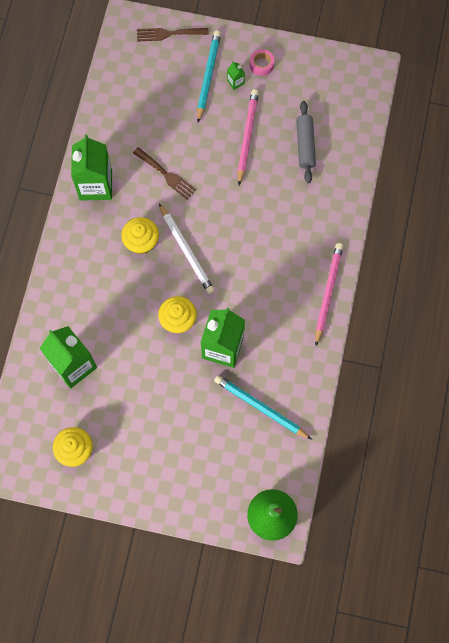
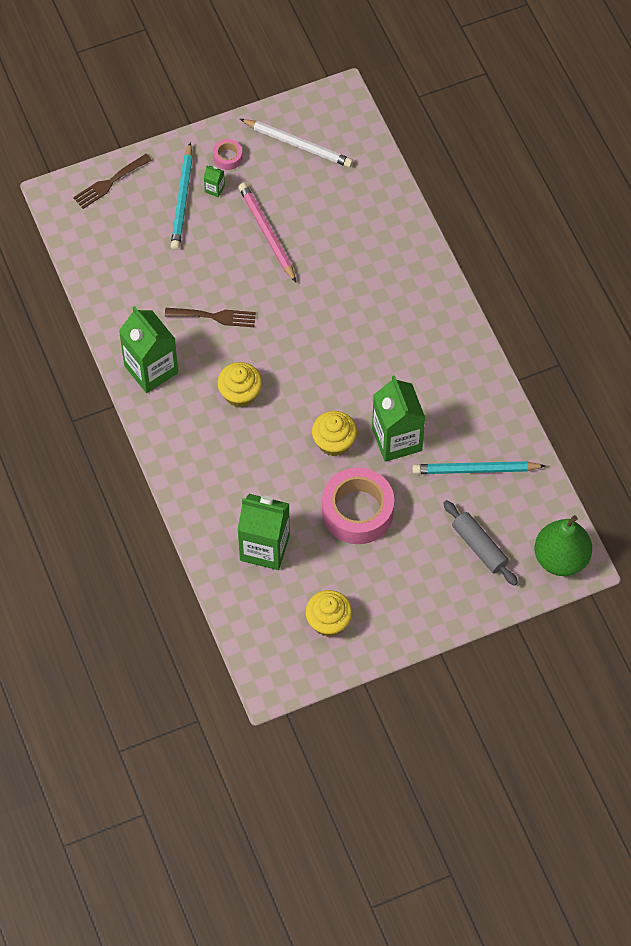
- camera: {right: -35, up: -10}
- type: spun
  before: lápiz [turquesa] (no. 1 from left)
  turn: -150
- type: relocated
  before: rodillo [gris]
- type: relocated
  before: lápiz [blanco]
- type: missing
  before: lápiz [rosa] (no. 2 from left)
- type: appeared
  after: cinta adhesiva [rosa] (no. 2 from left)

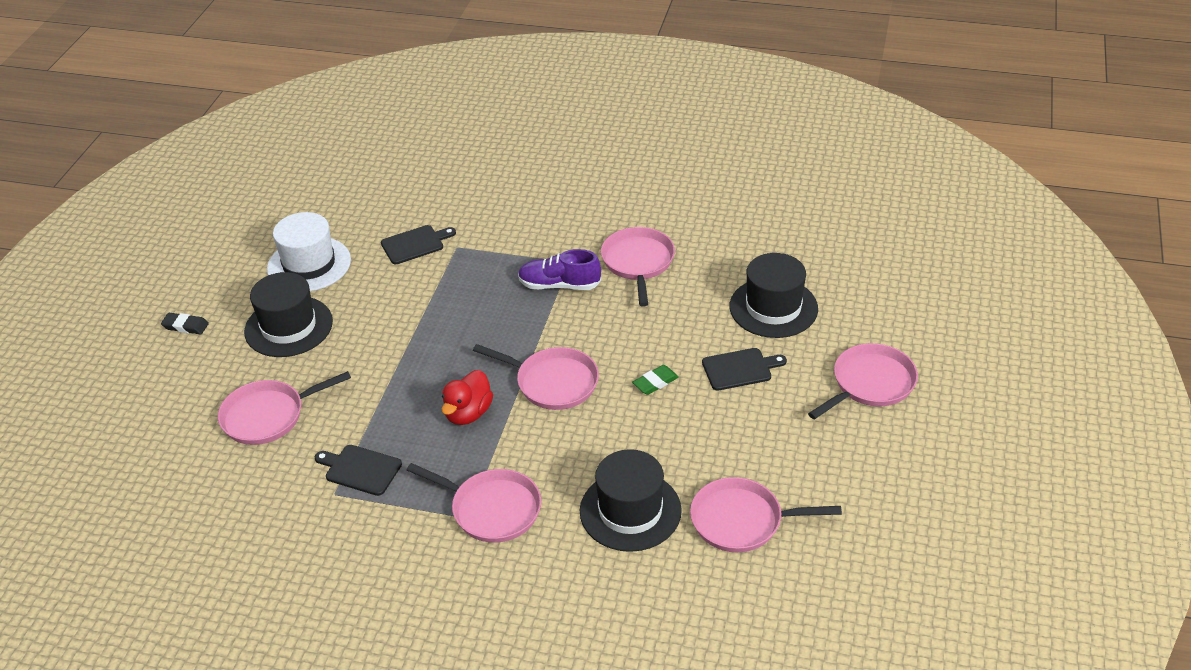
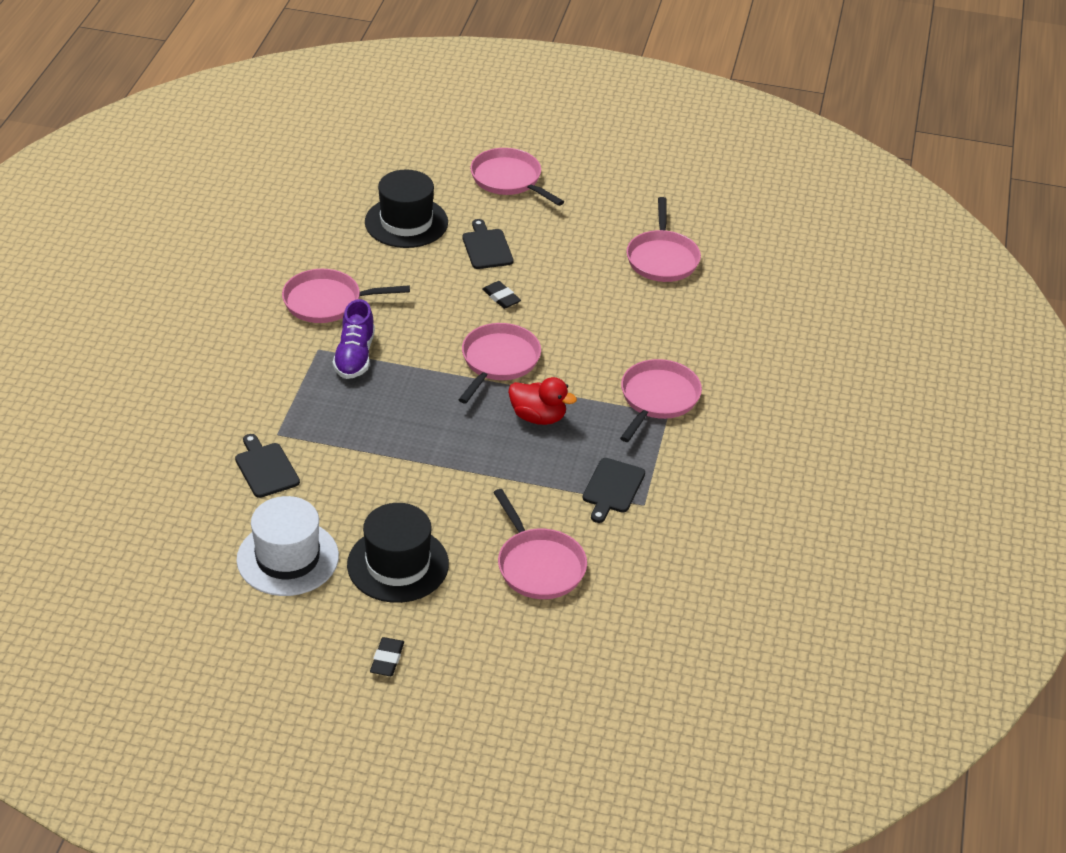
- camera: {right: -95, up: 0}
- type: colour
  before: goma de borrar [verde]
  after: goma de borrar [negro] (no. 2 from left)
- type: missing
  before: sombrero [negro] (no. 2 from left)

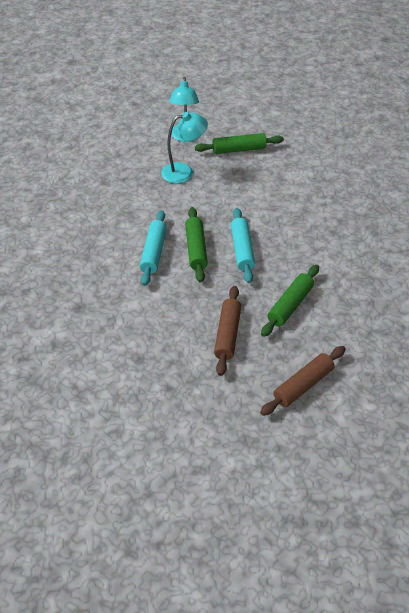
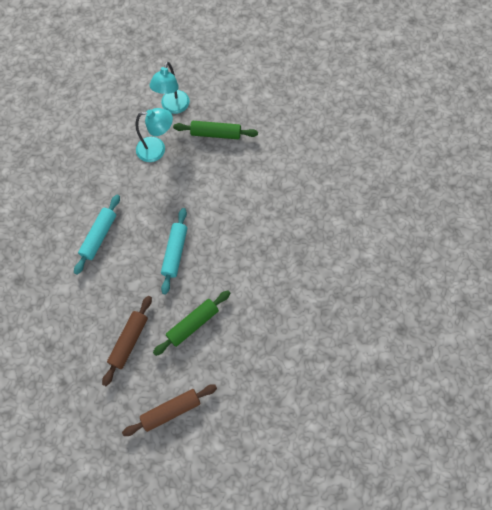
- camera: {right: 15, up: 20}
- type: missing
  before: rodillo [verde] (no. 1 from left)

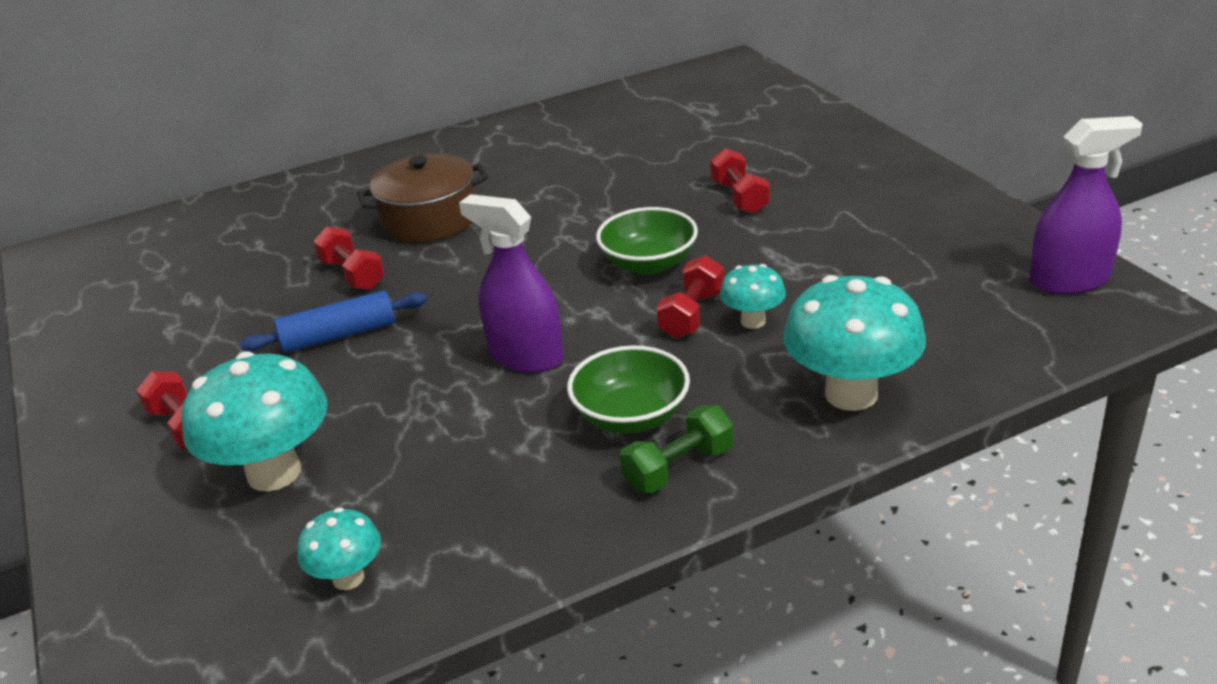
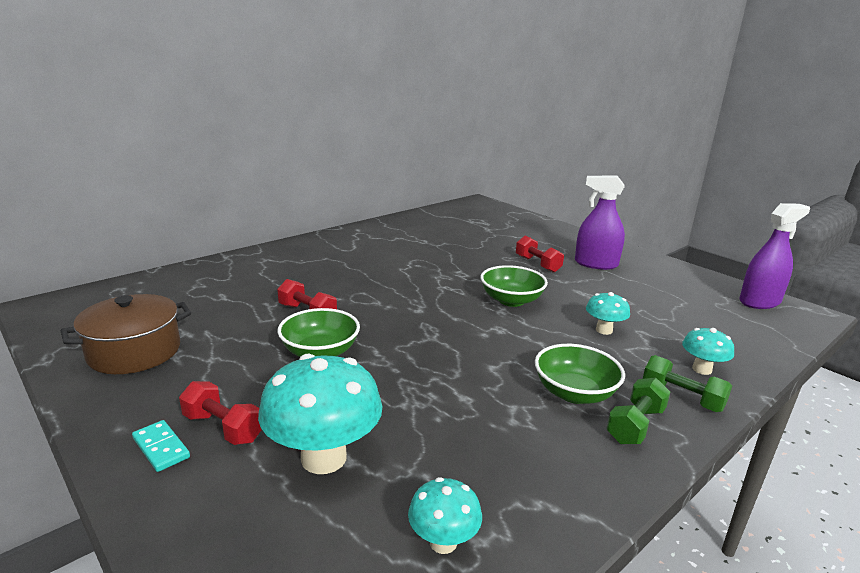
- camera: {right: -20, up: -10}
- type: relocated
  before: olla [marrón]
- type: relocated
  before: pulverizador [morado] (no. 1 from left)
- type: missing
  before: mancuerna [rojo] (no. 3 from left)
- type: size
  before: seta [turquesa] (no. 4 from left)
  scale: 0.53
- type: exchanged
  before: rodillo [azul]
  after: cuenco [verde] (no. 1 from left)
- type: appeared
  after: mancuerna [verde] (no. 2 from left)
- type: appeared
  after: ficha de dominó [turquesa]

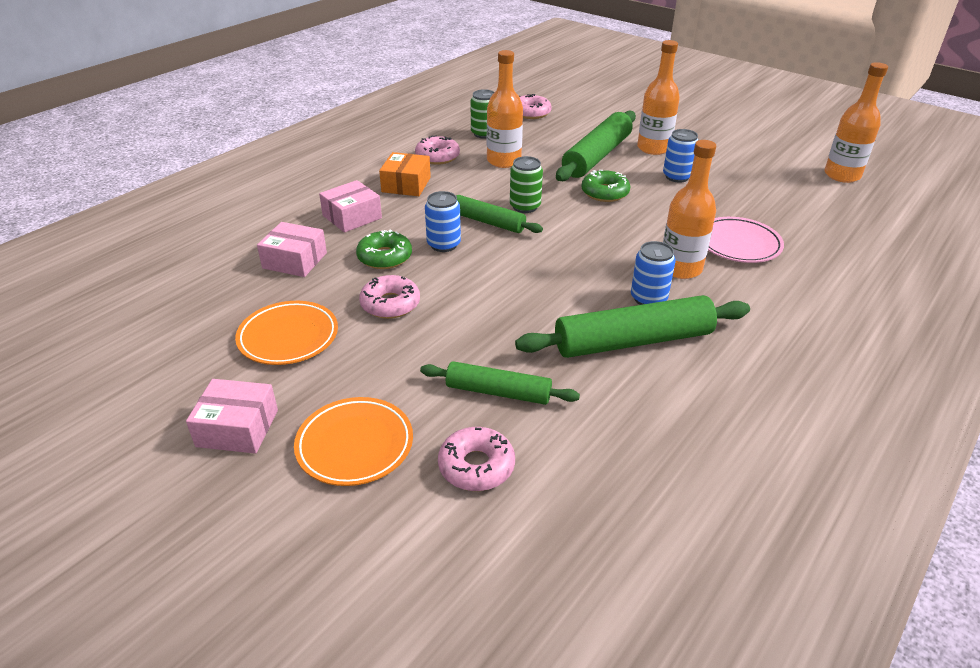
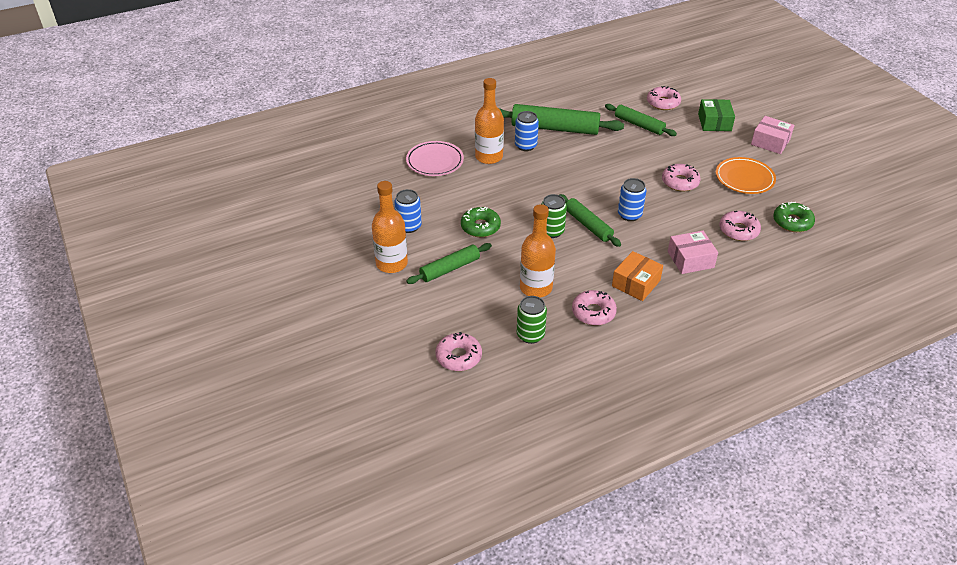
- camera: {right: -155, up: 5}
- type: missing
  before: botella [naranja] (no. 4 from left)
- type: size
  before: rodillo [verde] (no. 3 from left in the first image)
  scale: 0.61
- type: exchanged
  before: caja [rosa] (no. 2 from left)
  after: rosquilla [rosa] (no. 5 from left)
- type: relocated
  before: rosquilla [verde] (no. 1 from left in the first image)
  after: rosquilla [verde] (no. 2 from left)
- type: exchanged
  before: plato [naranja] (no. 2 from left)
  after: caja [verde]

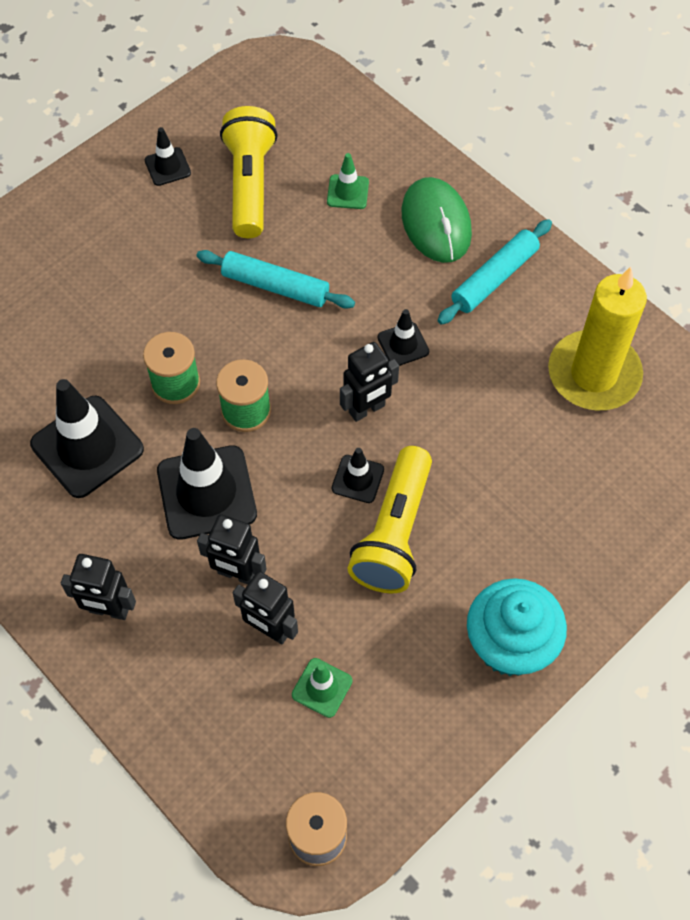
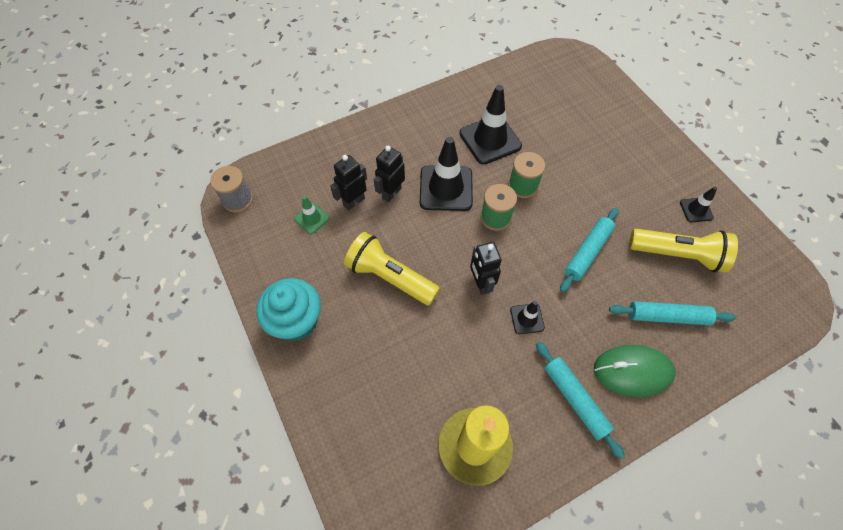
- camera: {right: 105, up: 0}
- type: exchanged
  before: cono de tráfico [verde] (no. 2 from left)
  after: rodillo [turquesa] (no. 3 from left)
- type: missing
  before: cono de tráfico [negro] (no. 4 from left)
- type: missing
  before: robot [negro] (no. 1 from left)

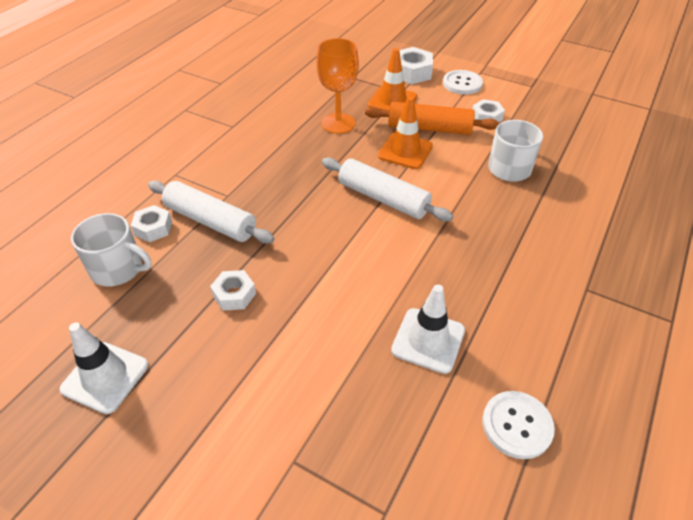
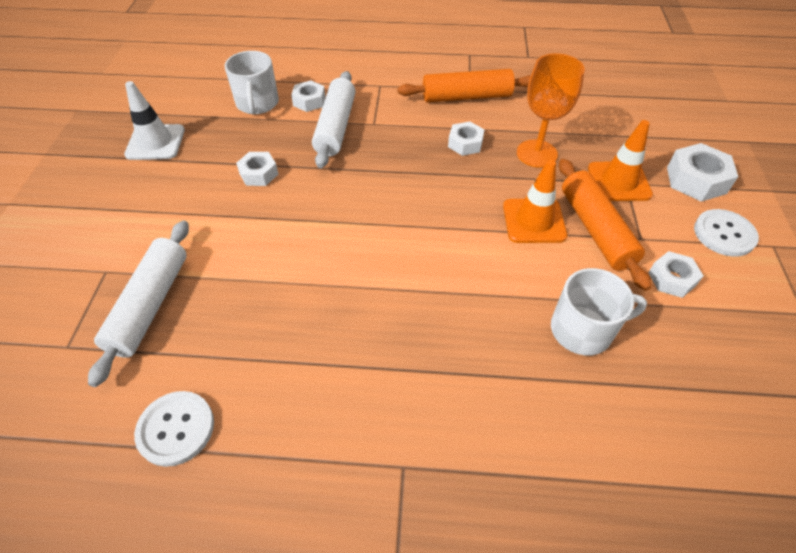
- camera: {right: 65, up: 5}
- type: relocated
  before: rodillo [blanco] (no. 2 from left in the first image)
  after: rodillo [blanco] (no. 1 from left)
- type: missing
  before: cono de tráfico [blanco] (no. 2 from left)
- type: appeared
  after: rodillo [naranja] (no. 1 from left)
- type: appeared
  after: tuerca [blanco] (no. 3 from left)

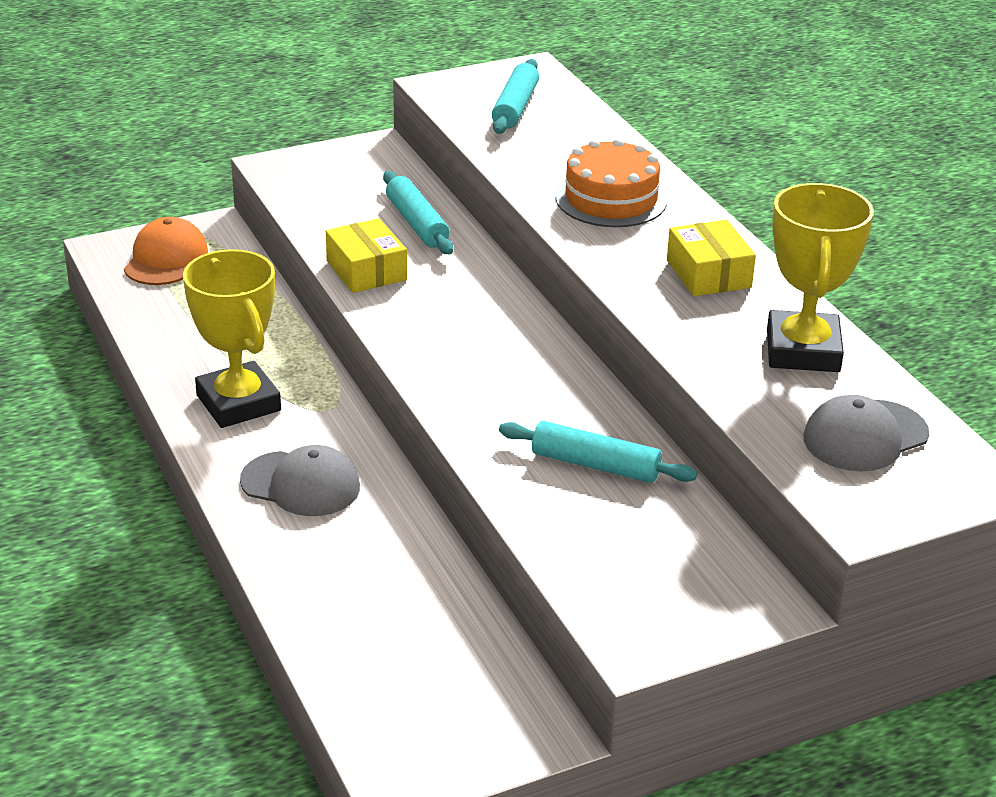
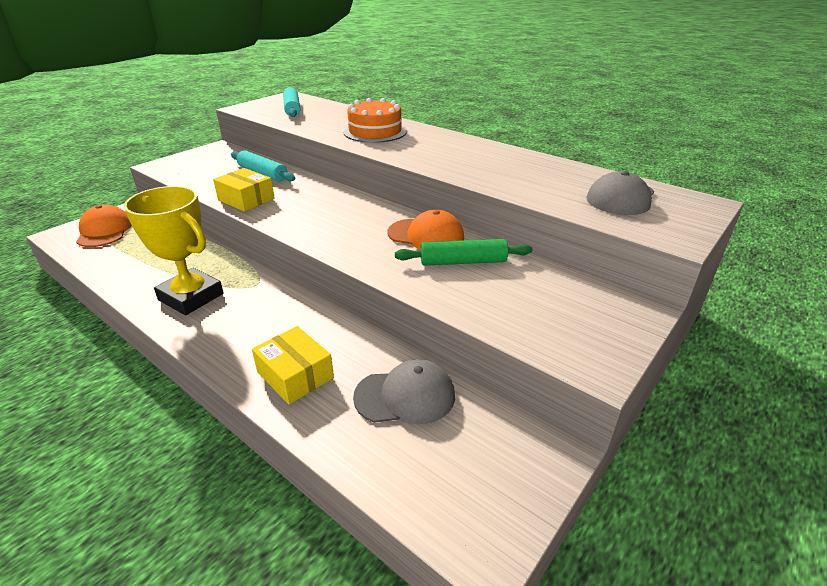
- camera: {right: -25, up: 0}
- type: missing
  before: trofeo [amarillo] (no. 2 from left)
- type: relocated
  before: caja [amarillo] (no. 2 from left)
- type: colour
  before: rodillo [turquesa] (no. 3 from left)
  after: rodillo [verde]
- type: relocated
  before: gorra [gris] (no. 1 from left)
- type: appeared
  after: gorra [naranja] (no. 2 from left)

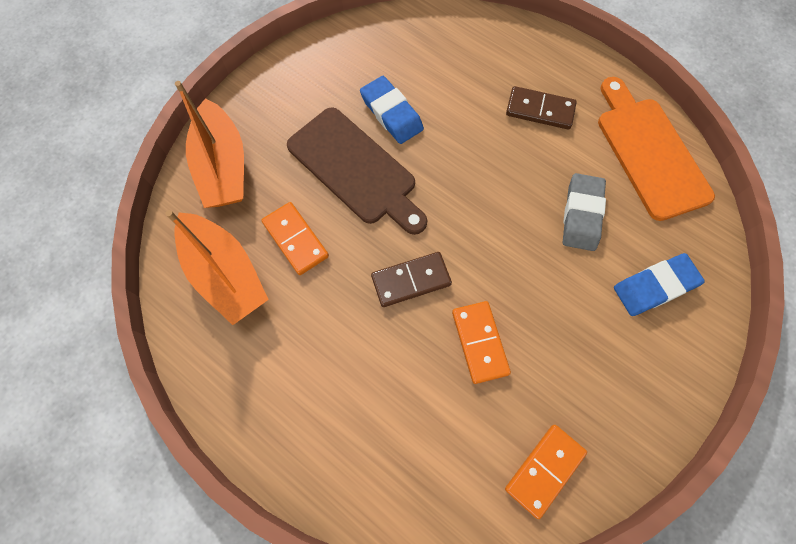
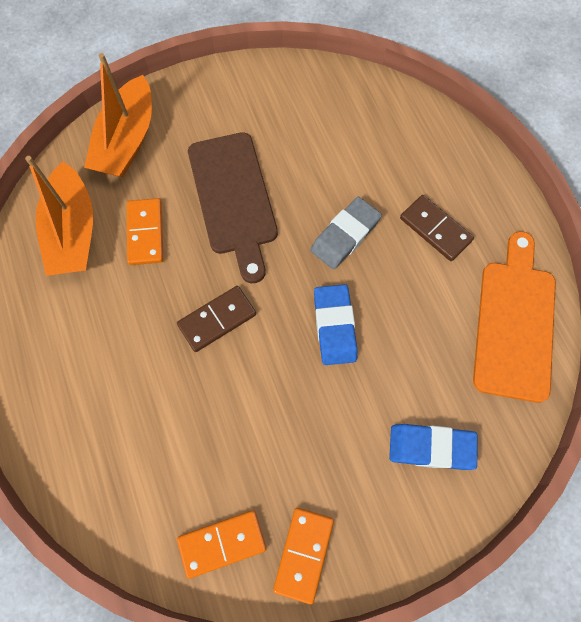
- camera: {right: 30, up: 0}
- type: relocated
  before: goma de borrar [azul] (no. 1 from left)
- type: relocated
  before: goma de borrar [gris]
- type: spun
  before: ficha de dominó [marrón] (no. 1 from left)
  turn: -45
- type: relocated
  before: ficha de dominó [naranja] (no. 2 from left in the first image)
  after: ficha de dominó [naranja] (no. 3 from left)

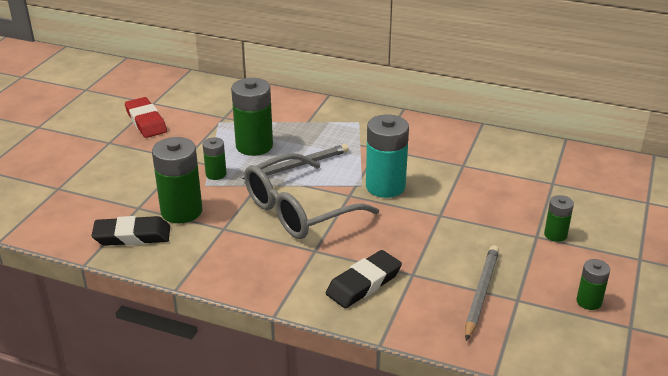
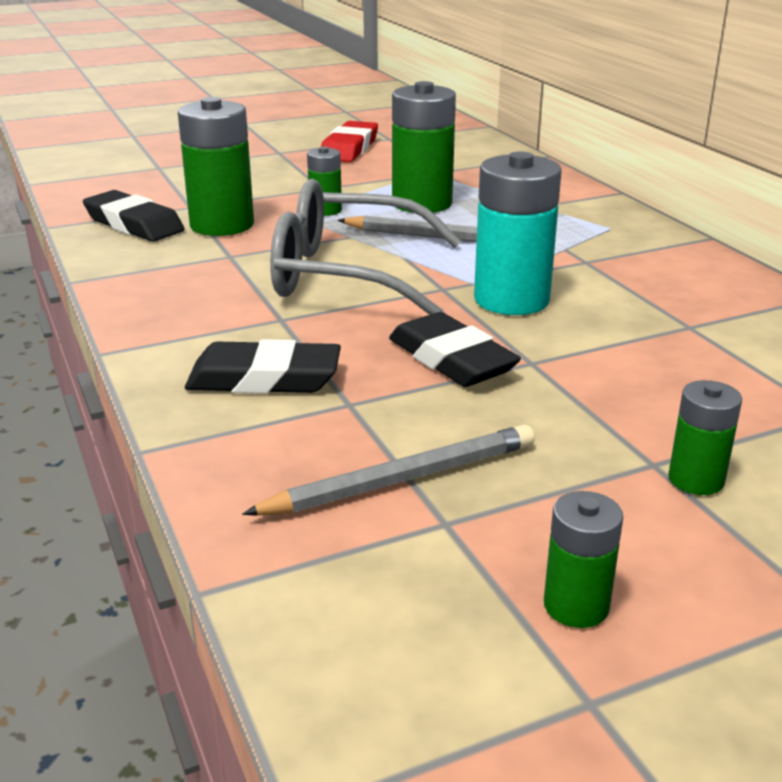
- camera: {right: 45, up: -5}
- type: appeared
  after: goma de borrar [negro] (no. 3 from left)

